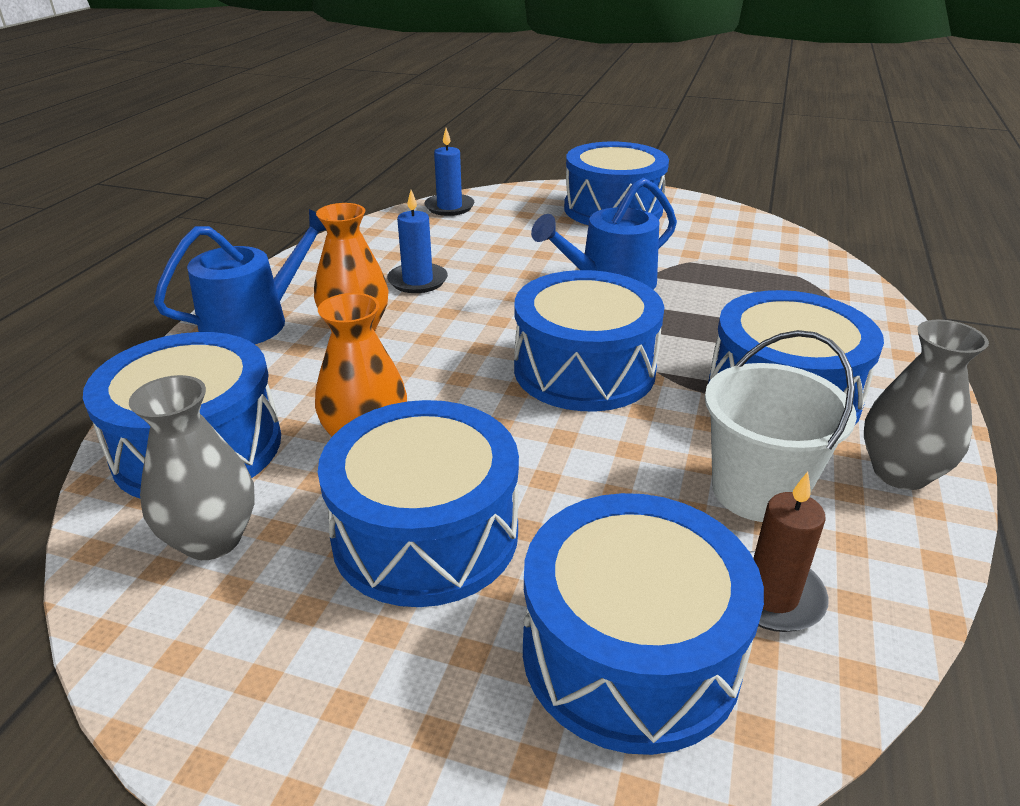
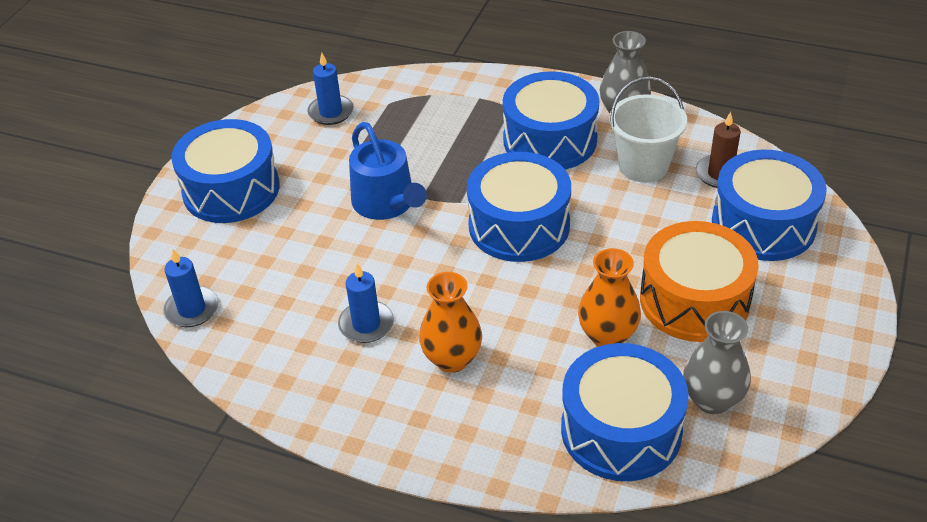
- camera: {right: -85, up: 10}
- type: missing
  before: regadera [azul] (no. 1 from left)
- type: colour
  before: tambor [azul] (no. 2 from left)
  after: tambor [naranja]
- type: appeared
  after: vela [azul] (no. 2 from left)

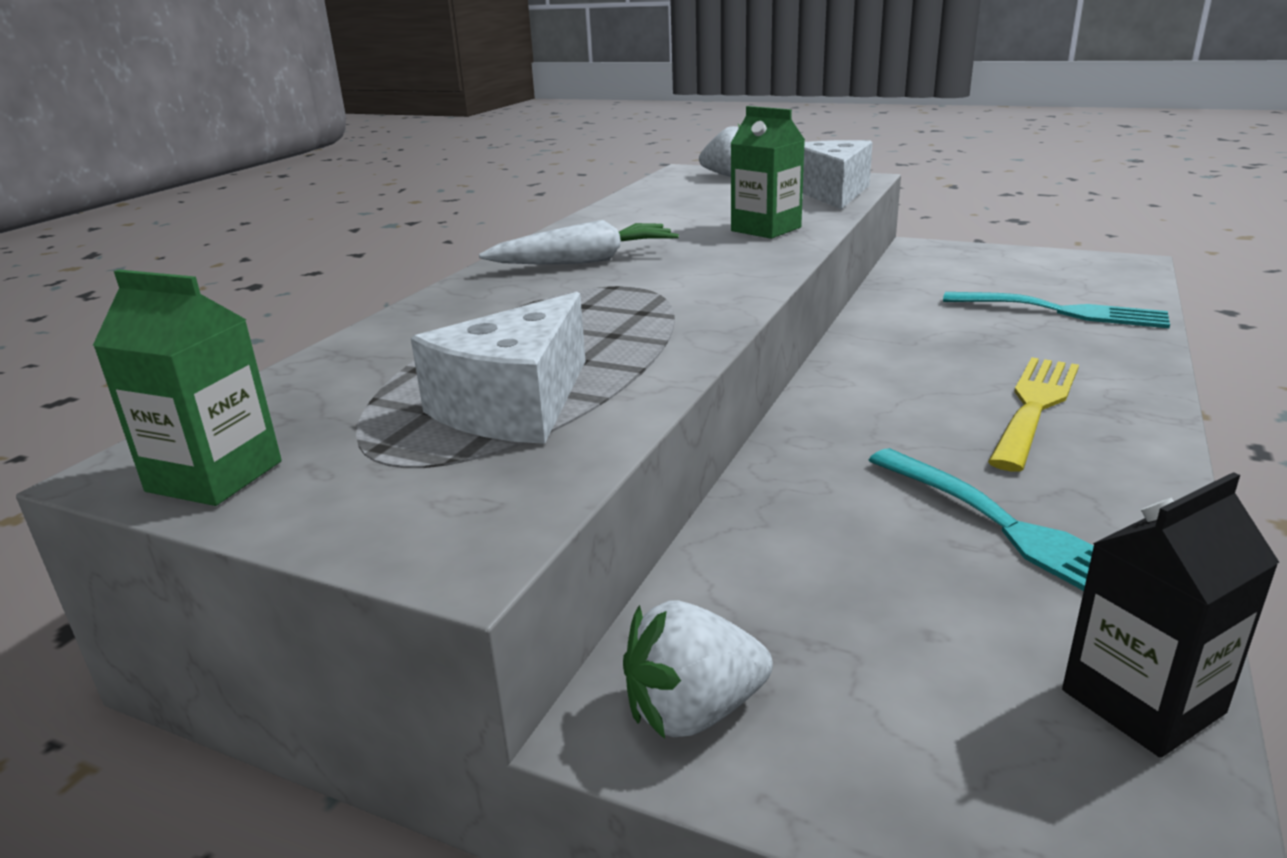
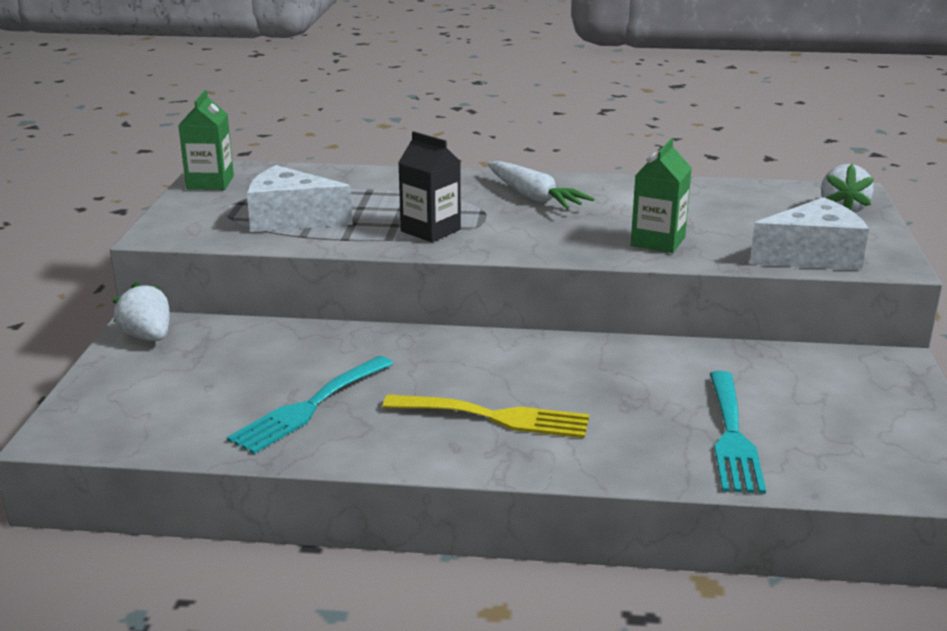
- camera: {right: 70, up: 0}
- type: relocated
  before: cartón de leche [negro]

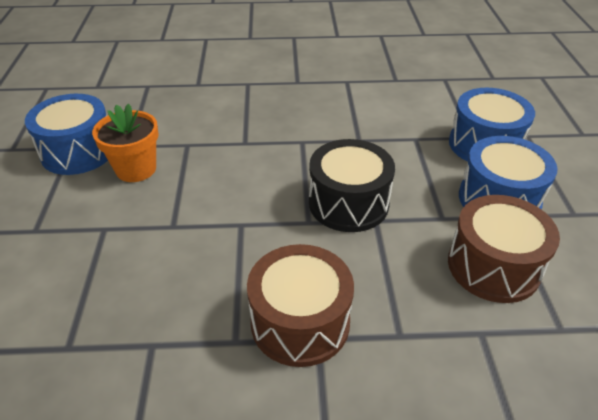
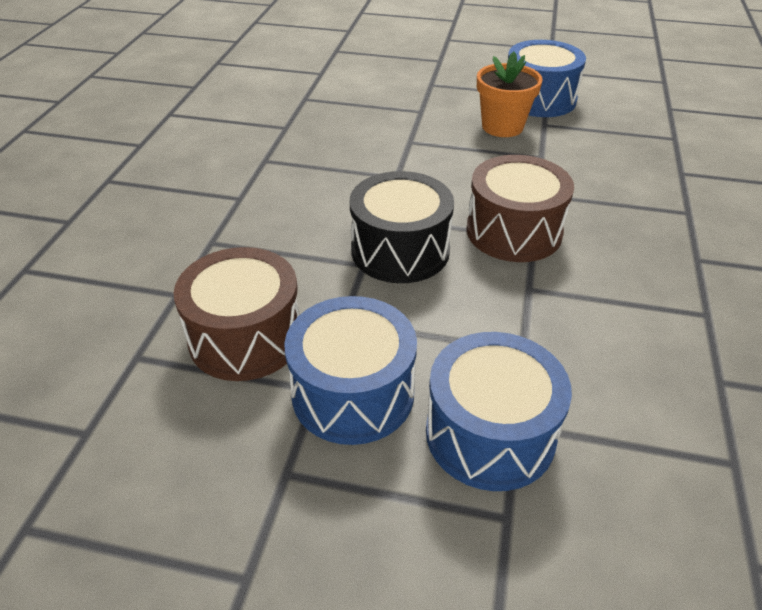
- camera: {right: 105, up: 0}
- type: relocated
  before: tambor [marrón] (no. 1 from left in the first image)
  after: tambor [marrón] (no. 2 from left)

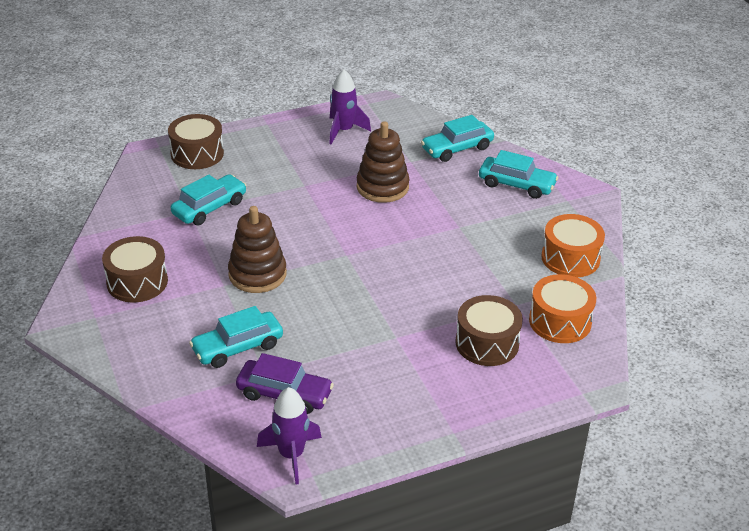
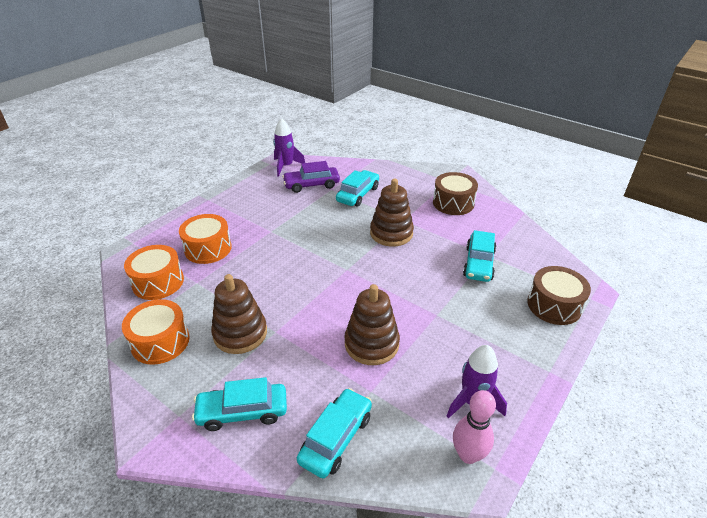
- camera: {right: 150, up: 0}
- type: colour
  before: tambor [marrón] (no. 3 from left)
  after: tambor [naranja] (no. 3 from left)
- type: appeared
  after: juguete apilable [marrón] (no. 1 from left)
- type: appeared
  after: bolo [rosa]

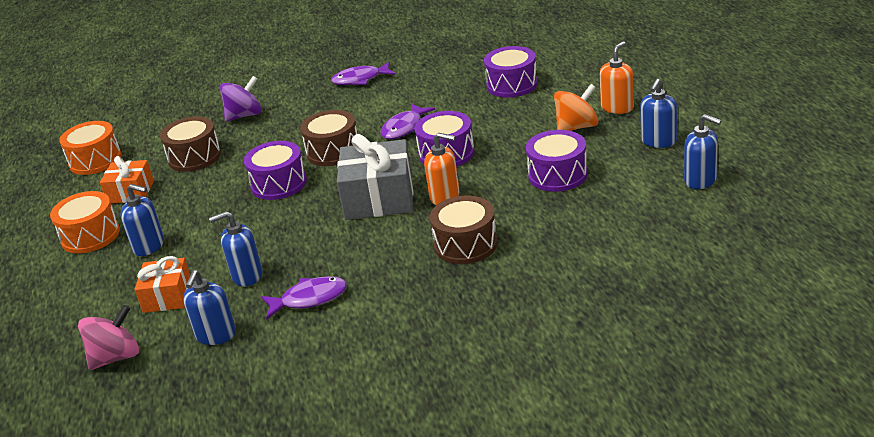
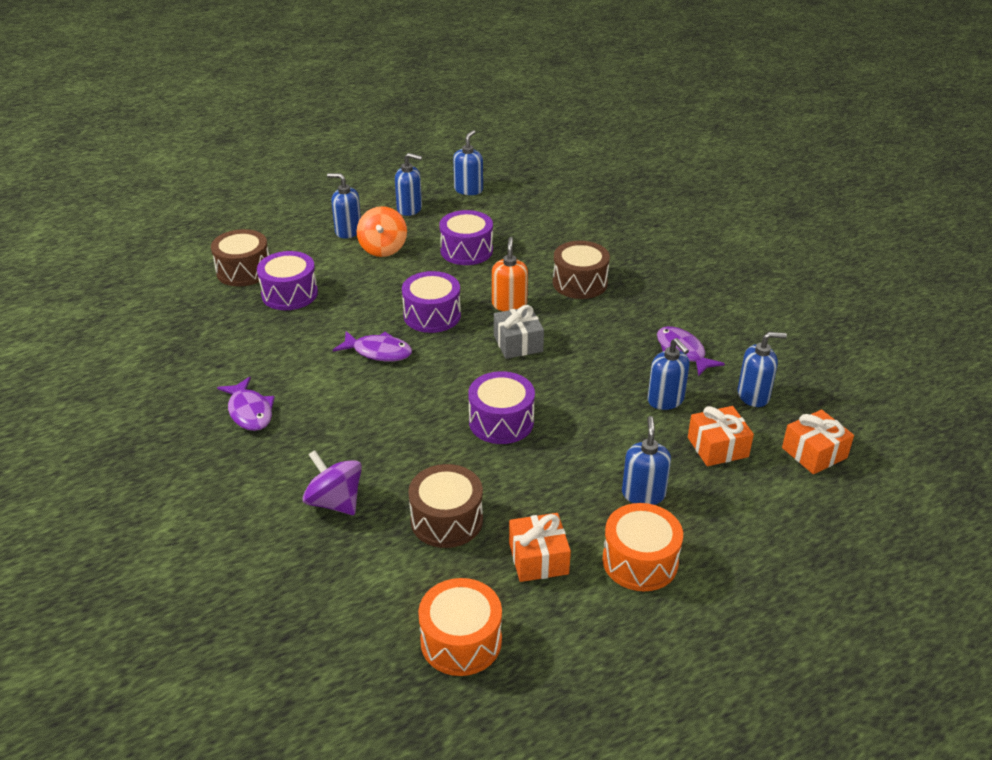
- camera: {right: -110, up: 5}
- type: colour
  before: dispensador de jabón [naranja] (no. 2 from left)
  after: dispensador de jabón [azul] (no. 1 from left)
- type: spun
  before: peonza [naranja]
  turn: -135
- type: relocated
  before: tambor [marrón] (no. 2 from left in the first image)
  after: tambor [marrón] (no. 1 from left)
- type: size
  before: regalo [gris]
  scale: 0.6
- type: exchanged
  before: peonza [rosa]
  after: regalo [naranja] (no. 3 from left)

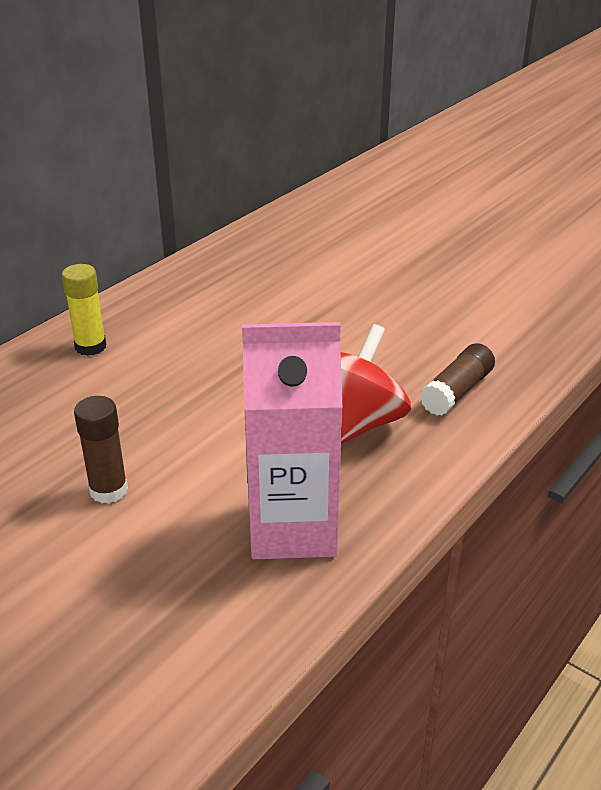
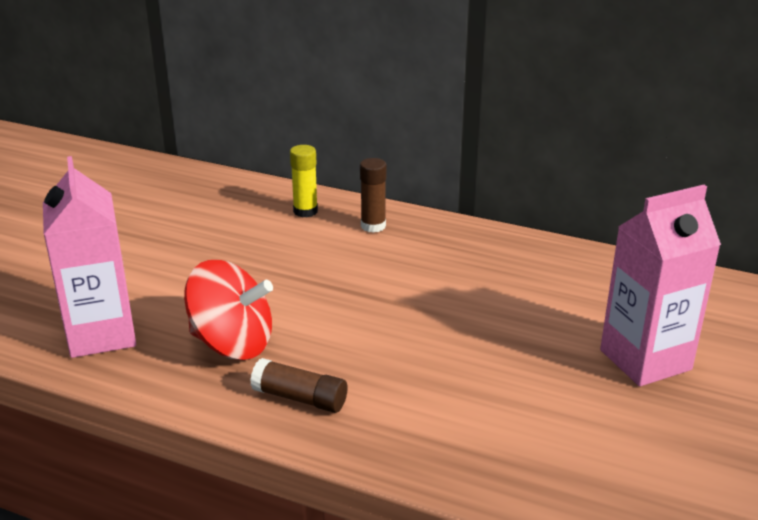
- camera: {right: 75, up: -5}
- type: relocated
  before: barra de pegamento [marrón] (no. 1 from left in the first image)
  after: barra de pegamento [marrón] (no. 2 from left)
- type: appeared
  after: cartón de leche [rosa] (no. 2 from left)

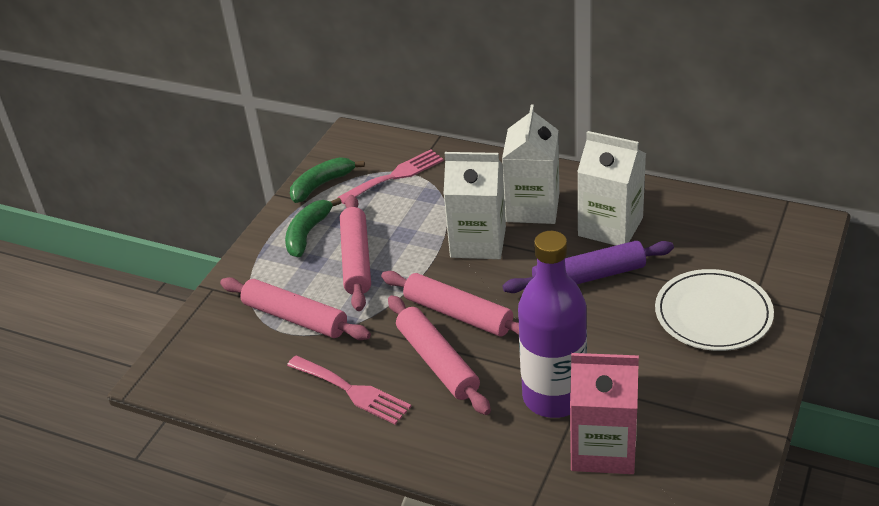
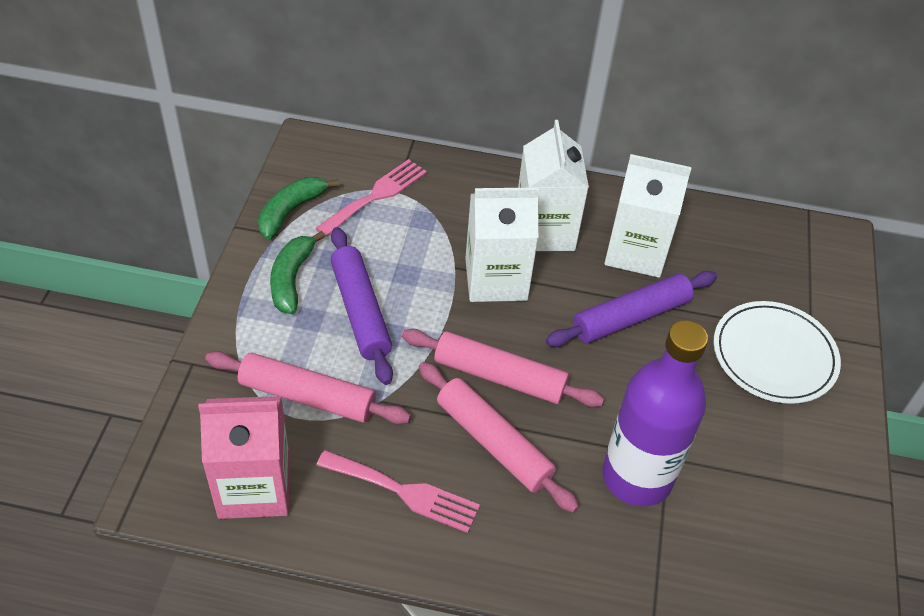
- camera: {right: -20, up: 10}
- type: colour
  before: rodillo [rosa] (no. 2 from left)
  after: rodillo [morado] (no. 1 from left)
- type: relocated
  before: cartón de leche [rosa]

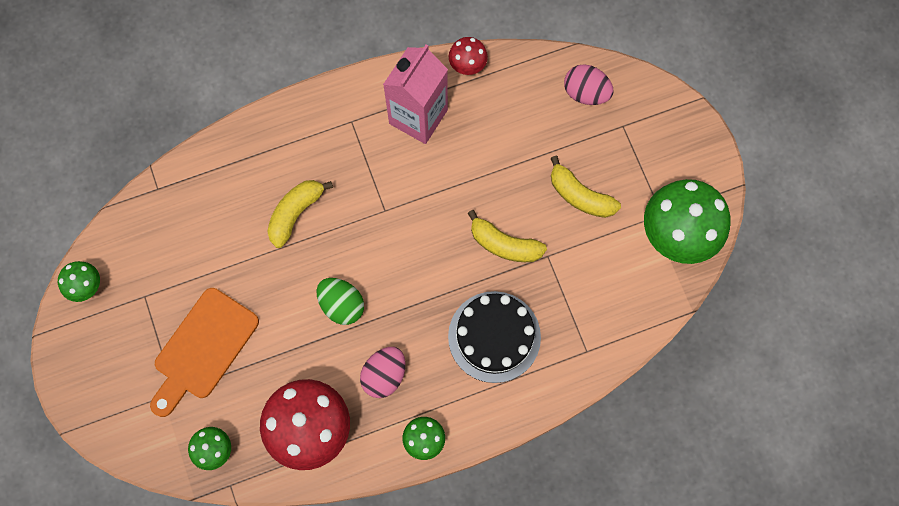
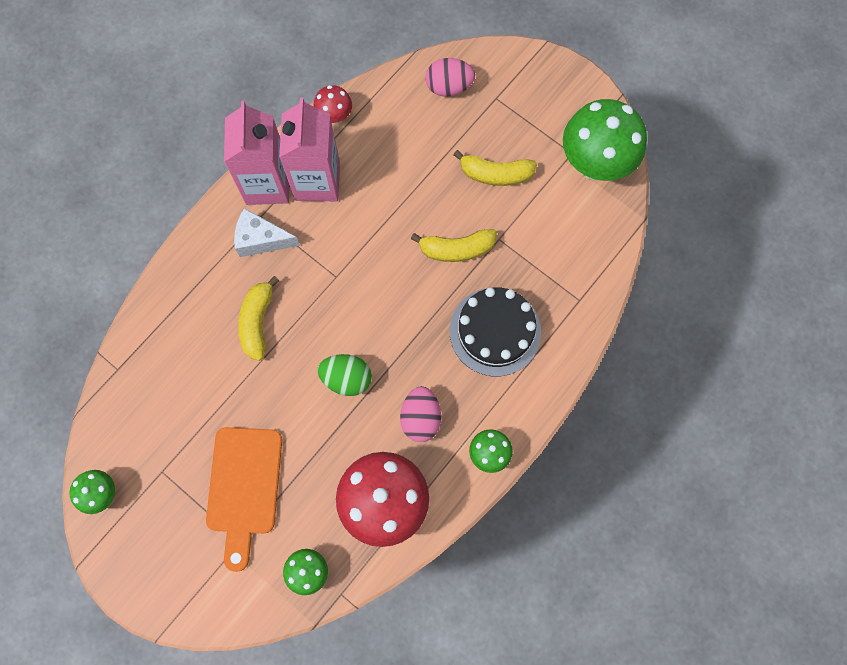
- camera: {right: -30, up: 0}
- type: appeared
  after: cartón de leche [rosa] (no. 1 from left)
- type: appeared
  after: queso [blanco]

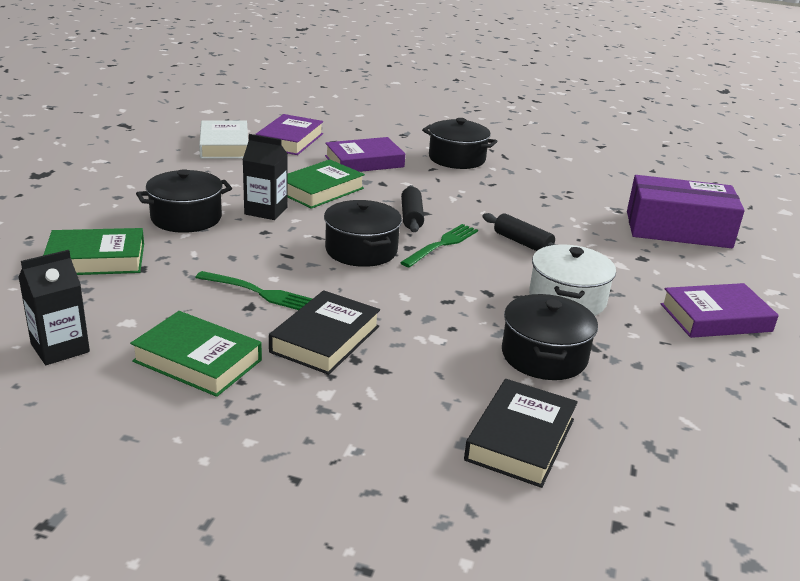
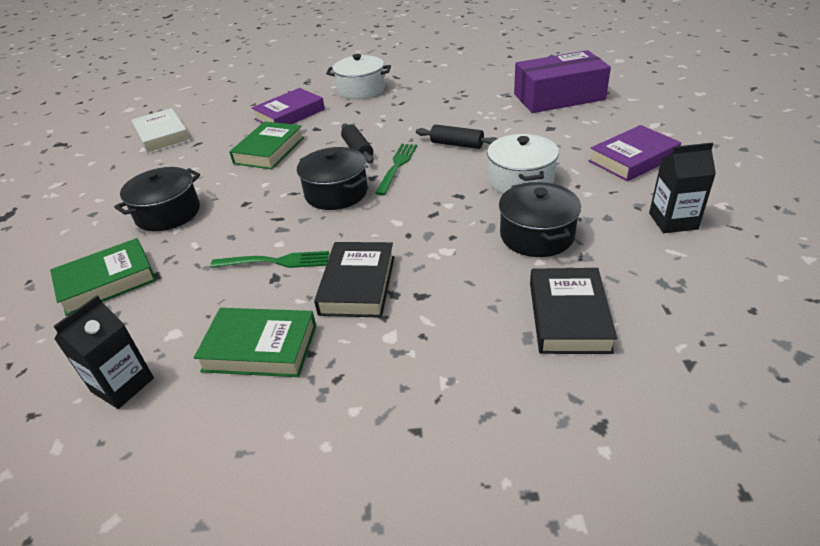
- camera: {right: -15, up: 10}
- type: missing
  before: libro [morado] (no. 1 from left)
- type: colour
  before: olla [negro] (no. 3 from left)
  after: olla [blanco] (no. 1 from left)
- type: relocated
  before: cartón de leche [negro] (no. 2 from left)

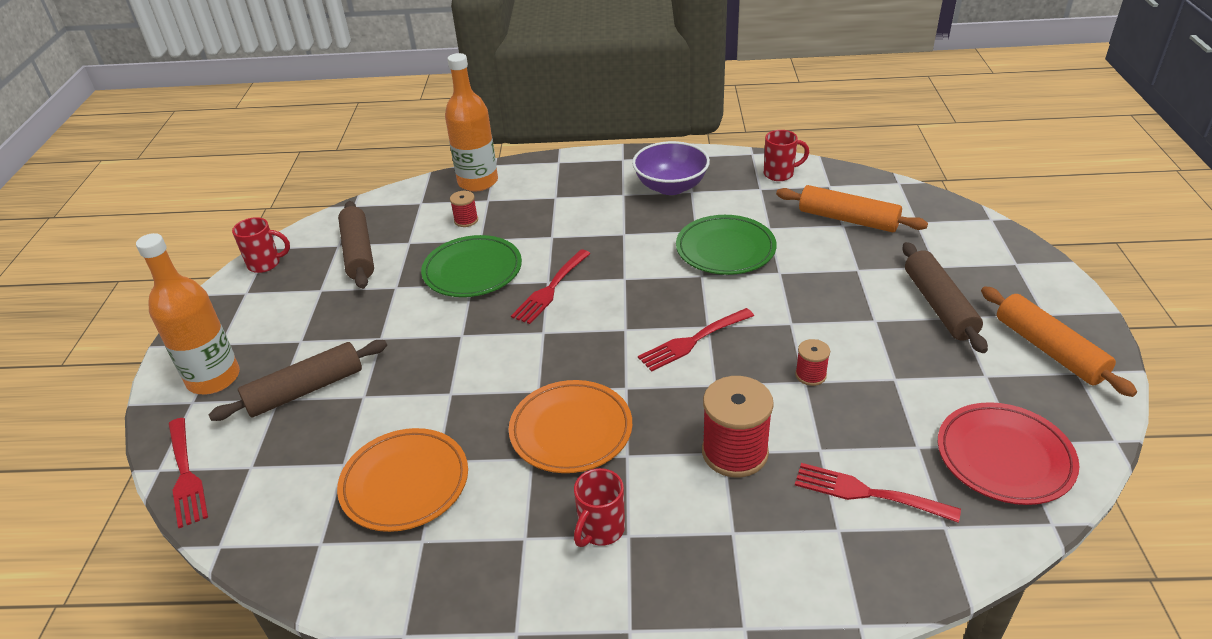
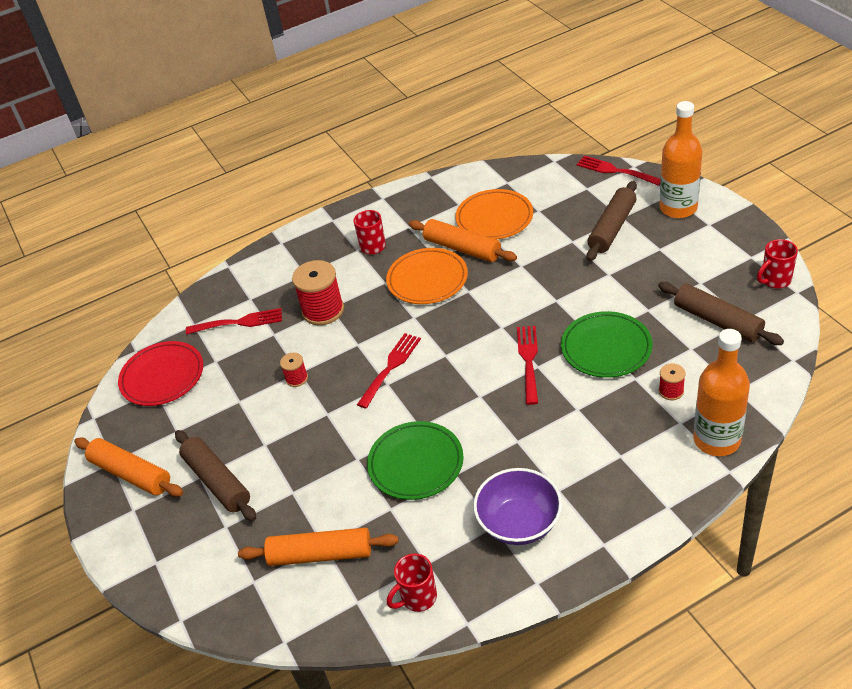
- camera: {right: 155, up: 5}
- type: appeared
  after: rodillo [naranja] (no. 3 from left)

